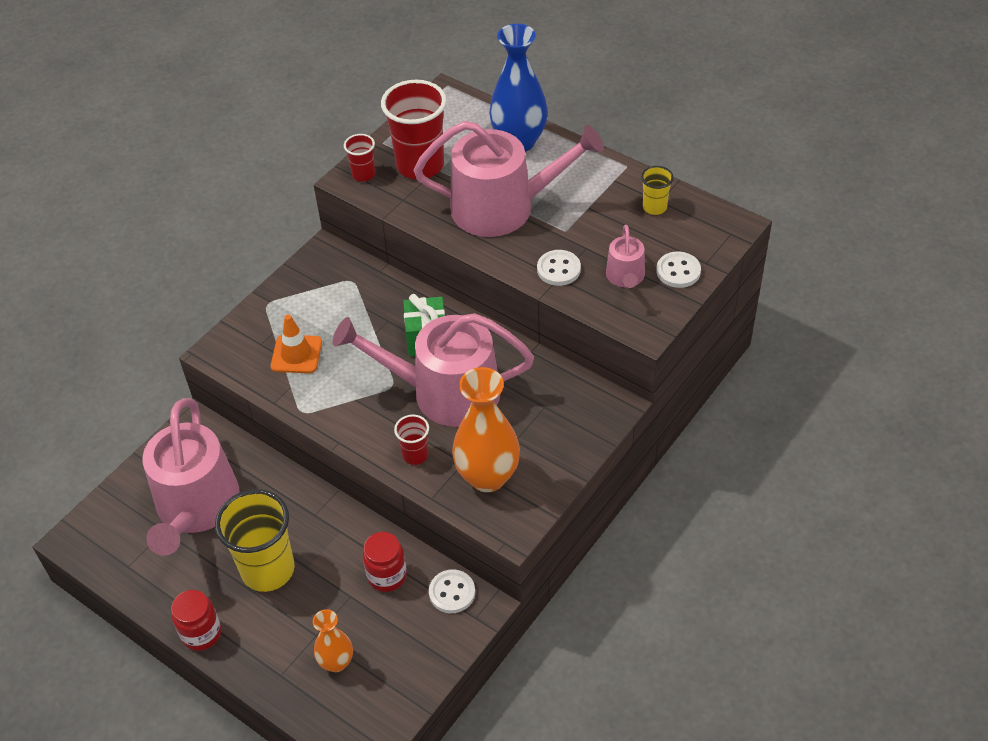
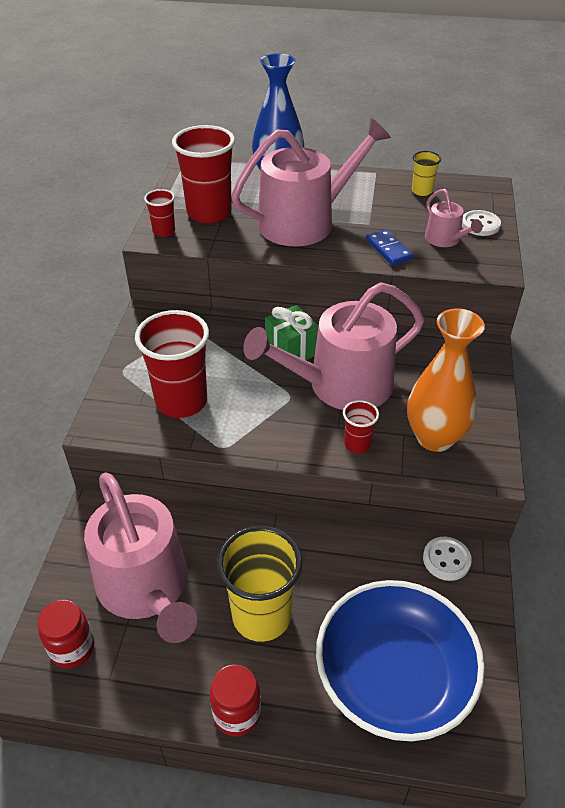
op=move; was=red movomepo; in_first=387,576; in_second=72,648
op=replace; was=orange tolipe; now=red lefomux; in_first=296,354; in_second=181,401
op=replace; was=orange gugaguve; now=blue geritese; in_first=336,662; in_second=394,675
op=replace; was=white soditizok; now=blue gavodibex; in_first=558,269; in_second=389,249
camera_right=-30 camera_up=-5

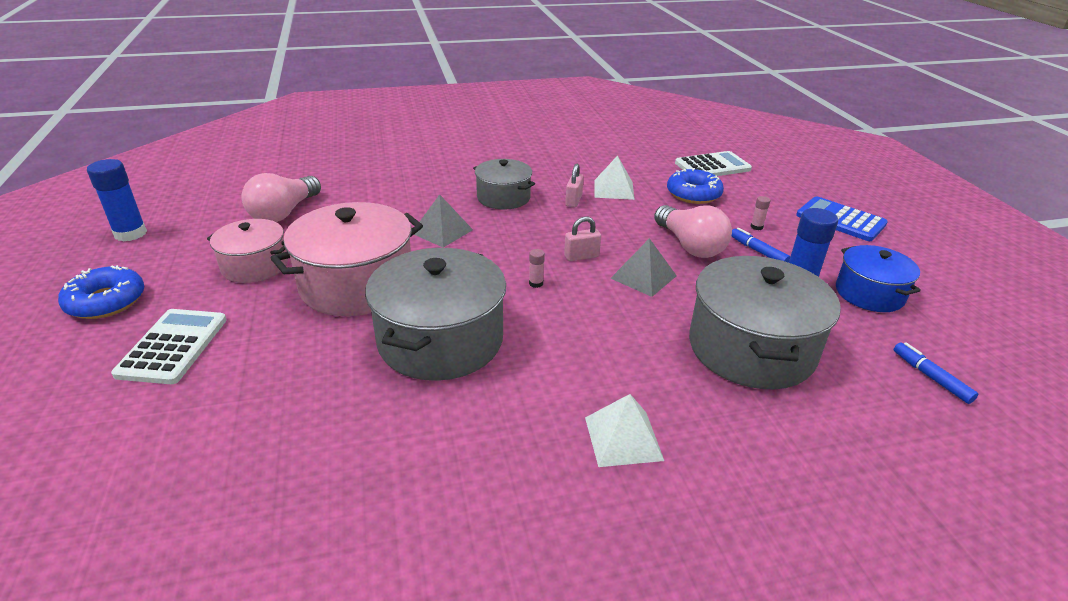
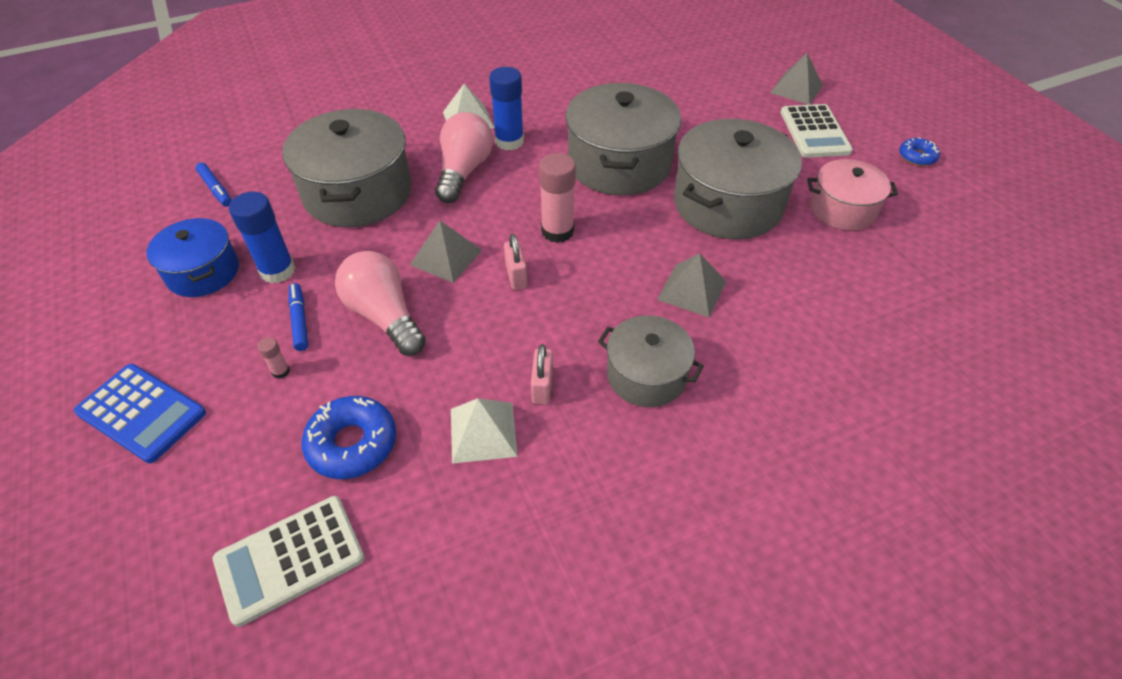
op=insert; now=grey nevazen; in_second=796,89
op=move; was=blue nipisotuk; in_first=130,234; in_second=509,141
op=move; was=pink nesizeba; in_first=284,213; in_second=464,171
op=recolor; was=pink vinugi; now=grey vinugi; in_first=357,284; in_second=727,204
op=rotate; was=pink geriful; in_first=581,256; in_second=516,276; clockwise=-75
op=rotate; was=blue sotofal; in_first=758,251; in_second=300,320; clockwise=-150
op=resize; was=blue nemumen; in_first=106,301; in_second=917,157; ratio=0.59
op=resize; was=pink nipisotuk; in_first=536,283; in_second=557,231; ratio=2.22
camera_right=170 camera_up=15

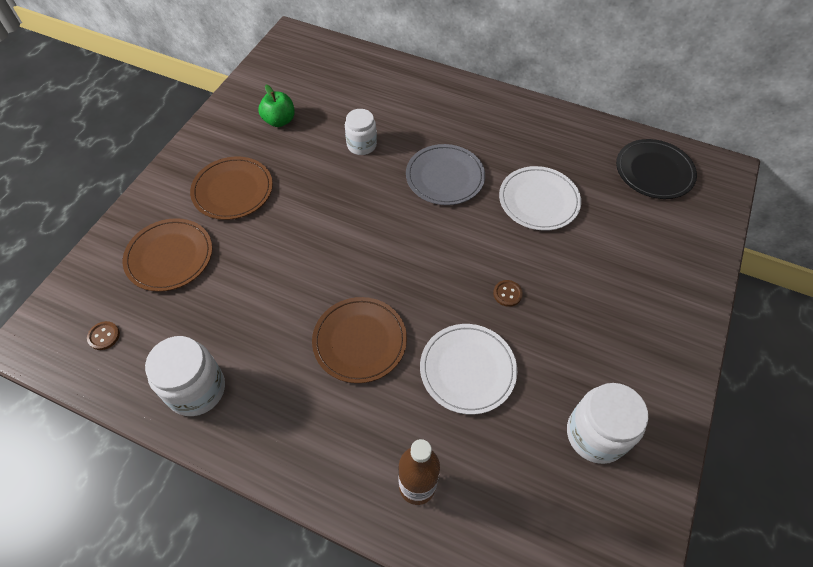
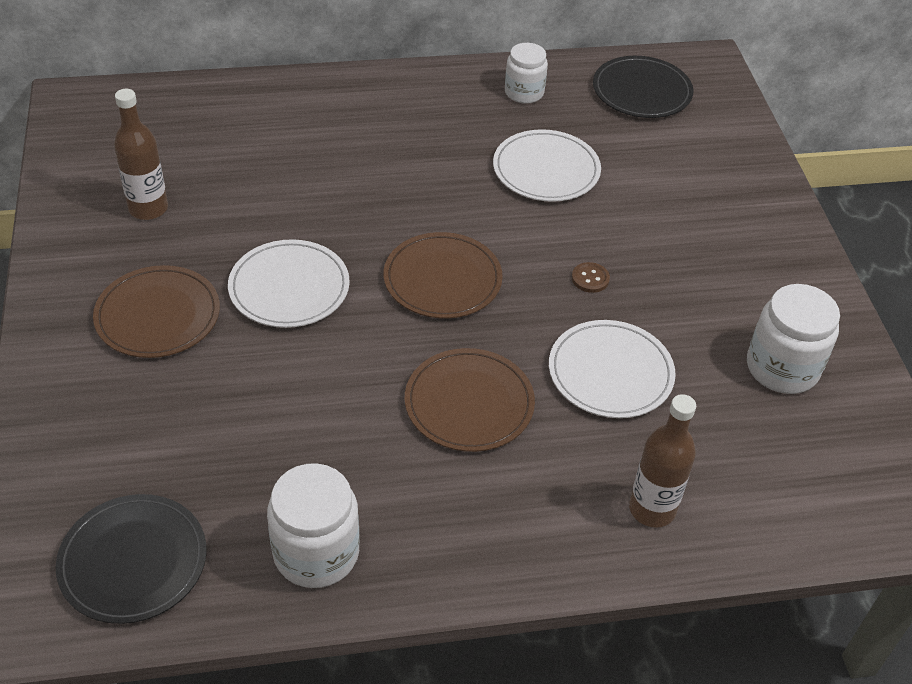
op=delete; was=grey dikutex; in_first=445,177
op=insert; now=white dikutex; in_second=289,287
op=move; was=brown dikutex; in_first=169,256; in_second=442,279
op=move; was=white movomepo; in_first=361,145; in_second=524,92
op=replace; was=brown soditizok; now=black dikutex; in_first=104,336; in_second=133,561
op=replace; was=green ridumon; now=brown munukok; in_first=279,121; in_second=148,209
camera_right=-35 camera_up=-10

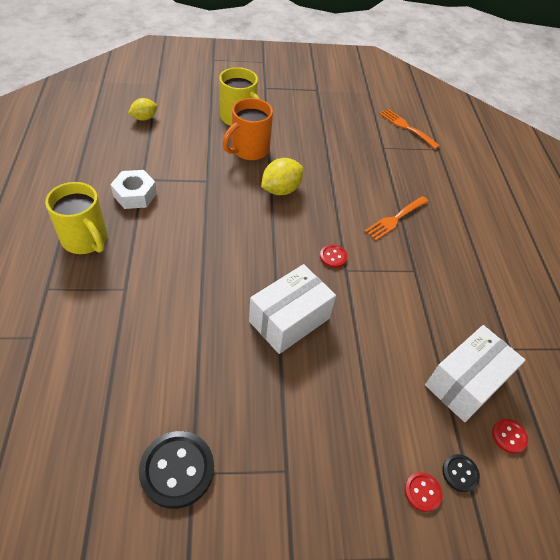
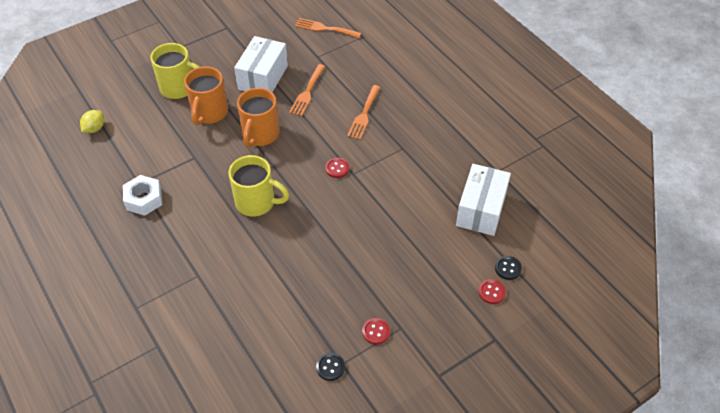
op=insert; now=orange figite; in_second=307,92
op=move; was=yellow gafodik; in_first=86,240; in_second=256,202
op=move; was=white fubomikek; in_first=289,320; in_second=263,77
op=move; was=red soditizok; in_first=509,436; in_second=376,331
op=replace; was=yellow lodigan; now=orange gafodik; in_first=281,190; in_second=260,135
op=resize; was=black soditizok; in_first=177,470; in_second=330,367; ratio=0.51
camera_right=-25 camera_up=0

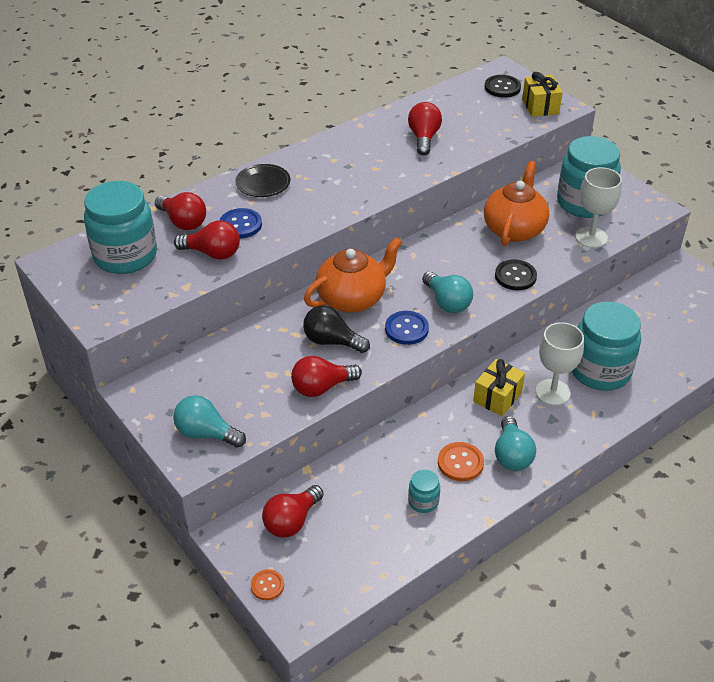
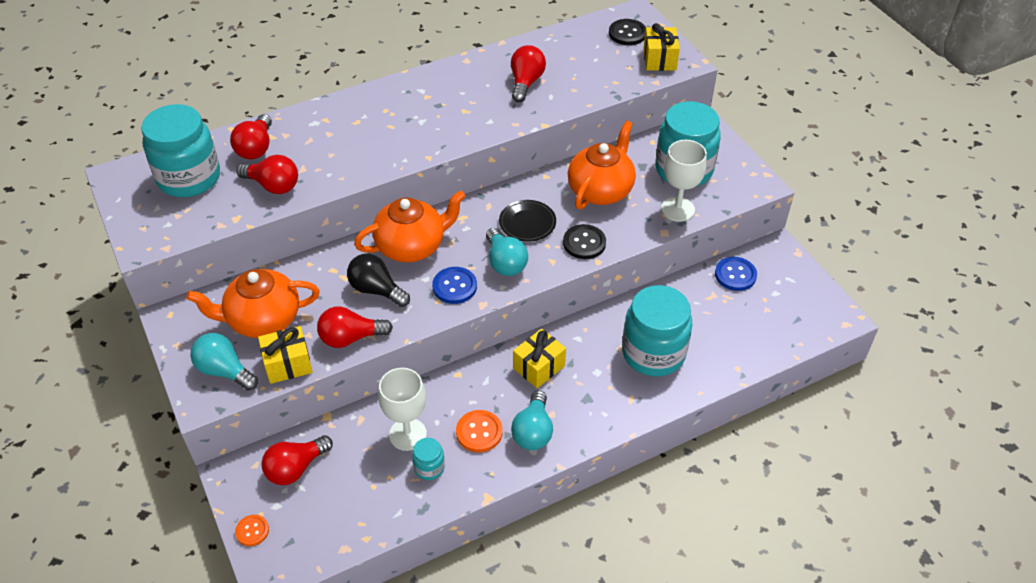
op=insert; now=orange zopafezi; in_second=262,320
op=insert; now=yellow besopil; in_second=288,364
op=move; was=blue soditizok; in_first=240,225; in_second=735,275
op=move; was=black dikutex; in_first=263,183; in_second=527,223
op=move; was=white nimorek; in_first=552,392; in_second=407,434
op=rotate; was=red nesizeba; in_first=183,222; in_second=256,148; clockwise=45
camera_right=10 camera_up=5

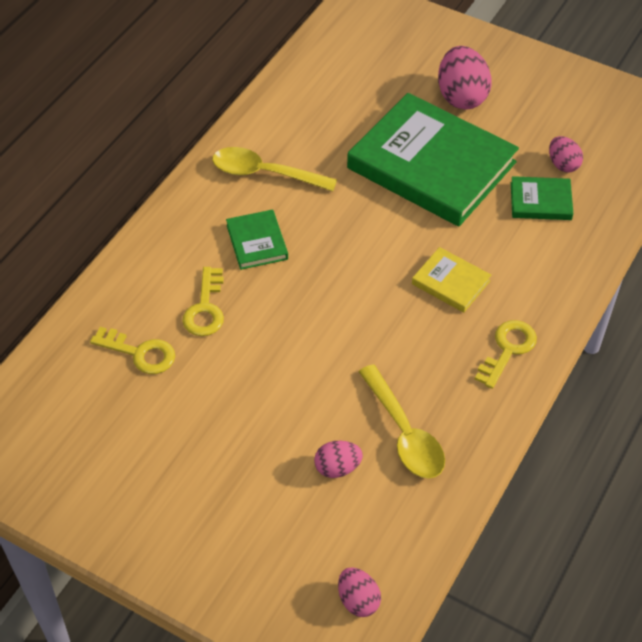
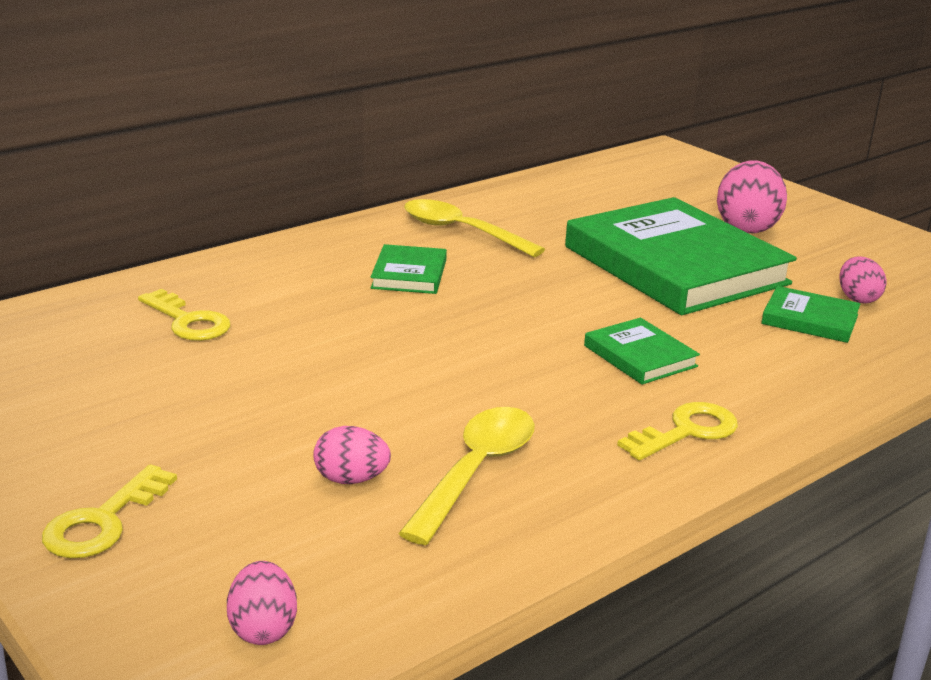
op=move; was=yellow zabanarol; in_first=205,308; in_second=103,521
op=recolor; was=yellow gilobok; now=green gilobok; in_first=450,282; in_second=640,356
op=rotate; was=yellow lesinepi; in_first=404,433; in_second=476,471; clockwise=-150
camera_right=20 camera_up=-25

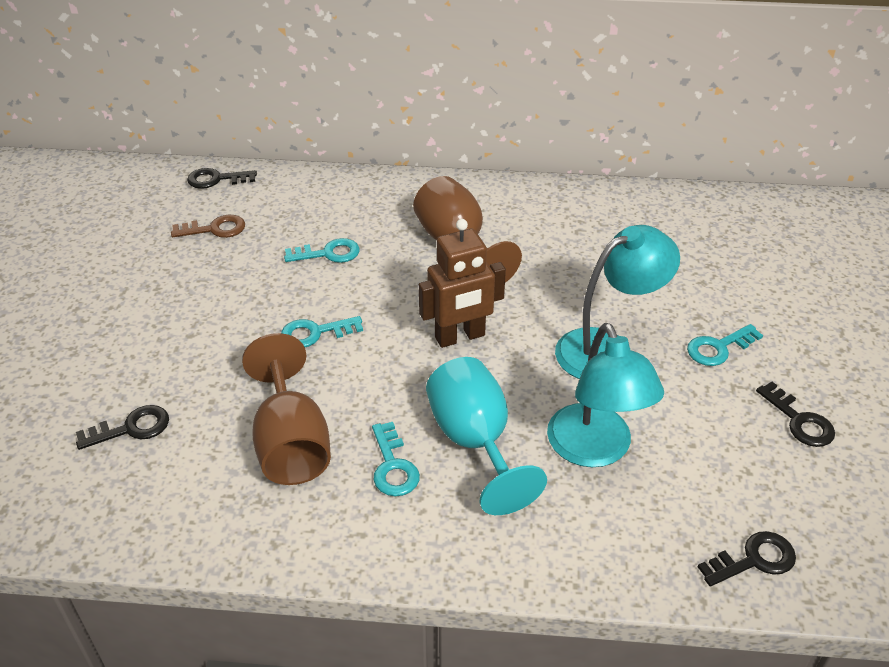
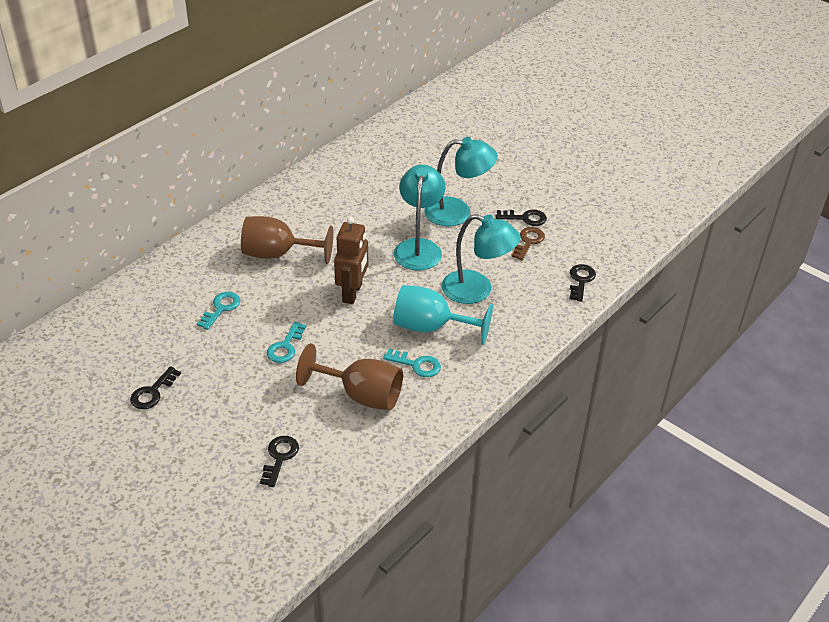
op=move; was=brown zabanarol; in_first=215,229; in_second=528,242
op=move; was=black zabanarol; in_first=216,179; in_second=152,392
op=replace; was=turquoise zabanarol; now=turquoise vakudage; in_first=718,348; in_second=457,212
camera_right=-55 camera_up=0

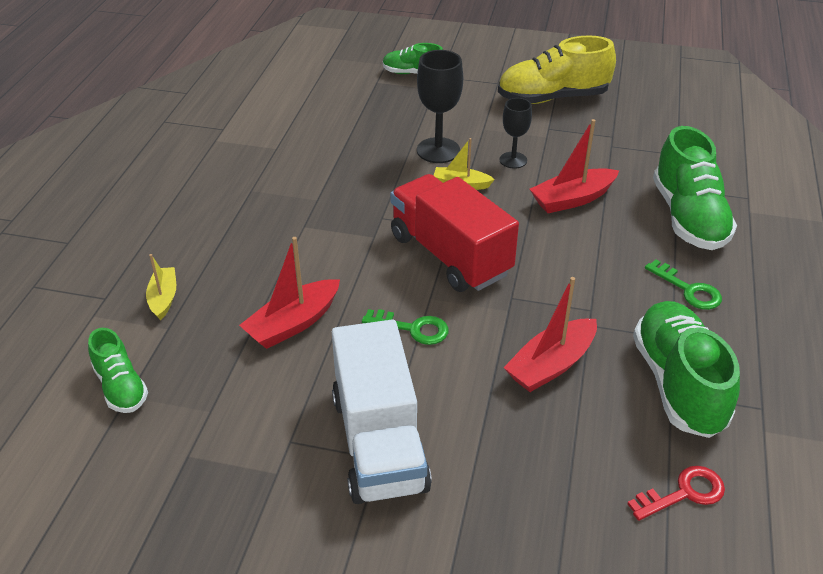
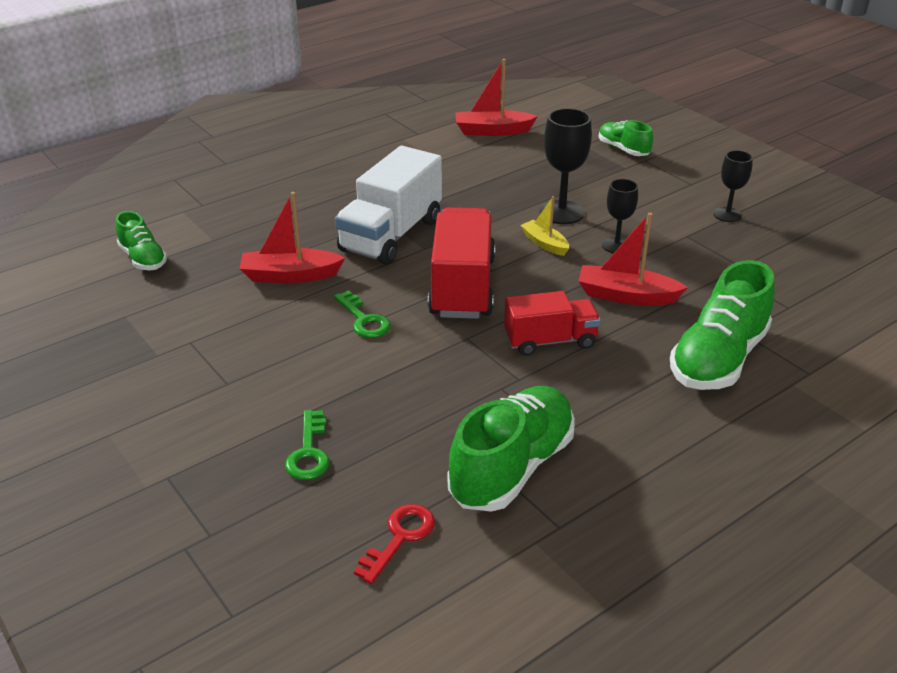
op=delete; was=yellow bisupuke; in_first=163,298
op=insert; now=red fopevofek; in_second=550,341
op=move; was=white fopevofek; in_first=379,442; in_second=391,235
op=move; was=red bisupuke; in_first=551,365; in_second=492,131
op=move; was=green zabanarol; in_first=688,290; in_second=309,452
op=replace; was=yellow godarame; now=black nimorek; in_first=552,98; in_second=727,214
op=rotate; was=green godarame; in_first=121,387; in_second=143,259; clockwise=-45
op=rotate; was=red zabanarol; in_first=684,493; in_second=400,537; clockwise=-75
camera_right=40 camera_up=-5

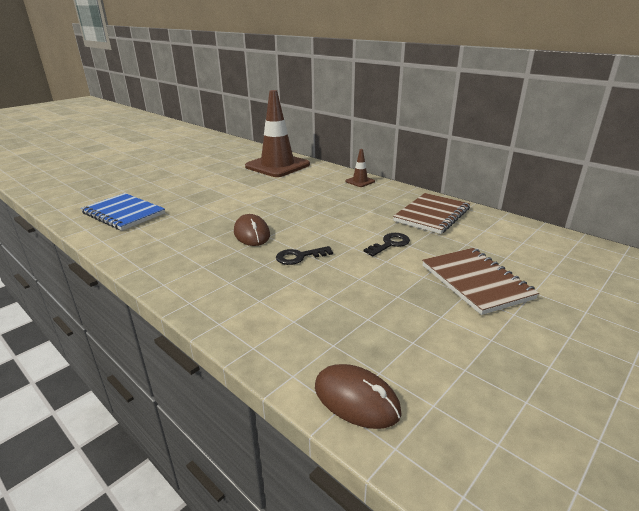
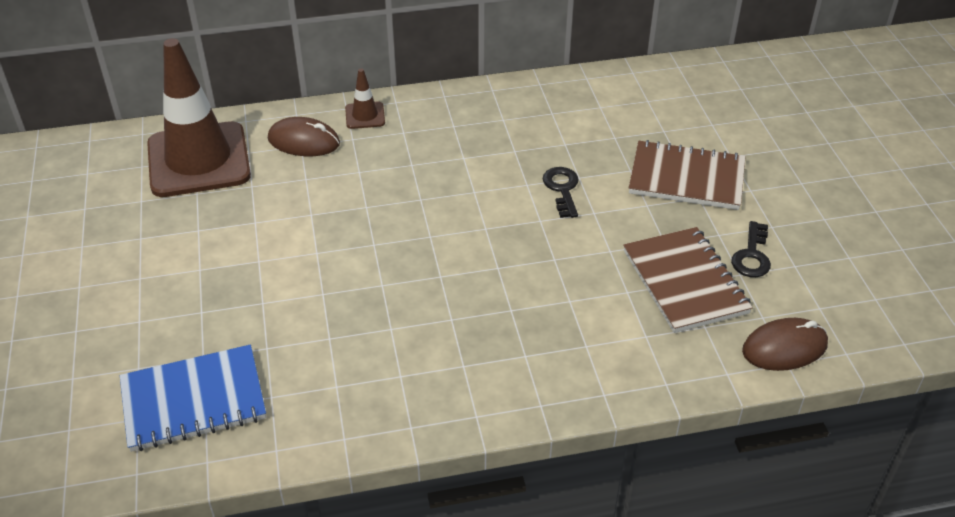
op=move; was=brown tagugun; in_first=251,233; in_second=304,141
op=move; was=black zabanarol; in_first=299,257; in_second=752,255
op=move; was=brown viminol; in_first=432,215; in_second=685,282
camera_right=-55 camera_up=15

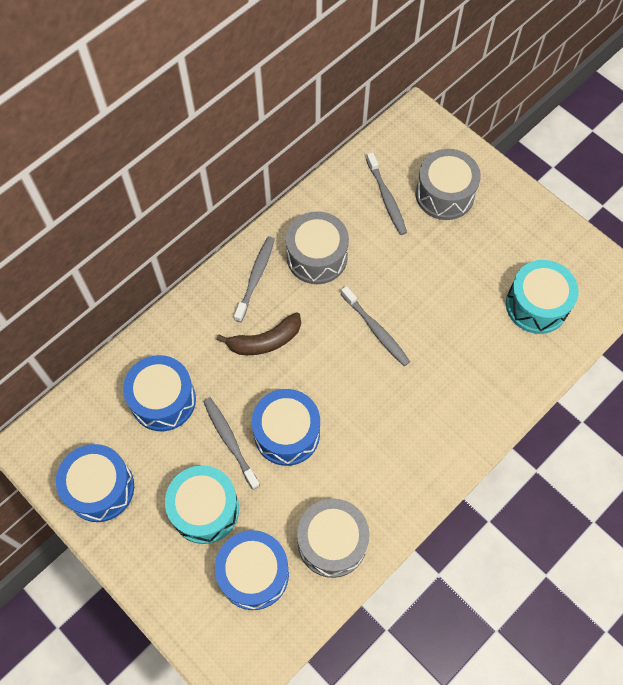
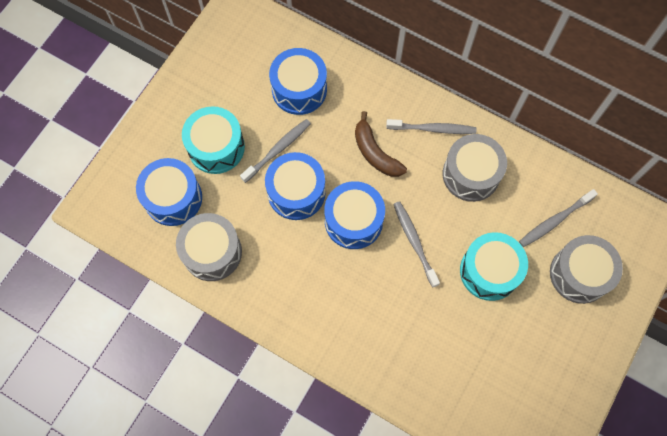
op=move; was=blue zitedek; in_first=100,488; in_second=353,221
op=move; was=turquoise zitedek; in_first=536,305; in_second=489,271
op=rotate; was=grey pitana; in_first=376,329; in_second=414,242; clockwise=120
camera_right=75 camera_up=5

